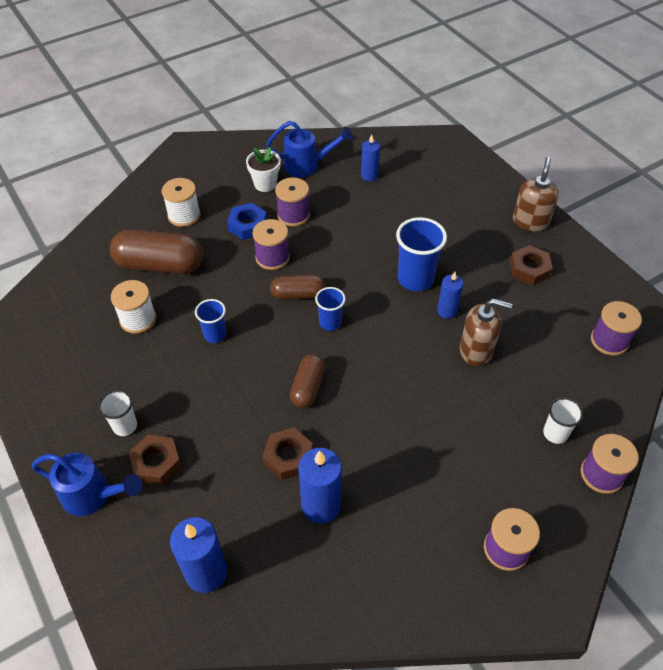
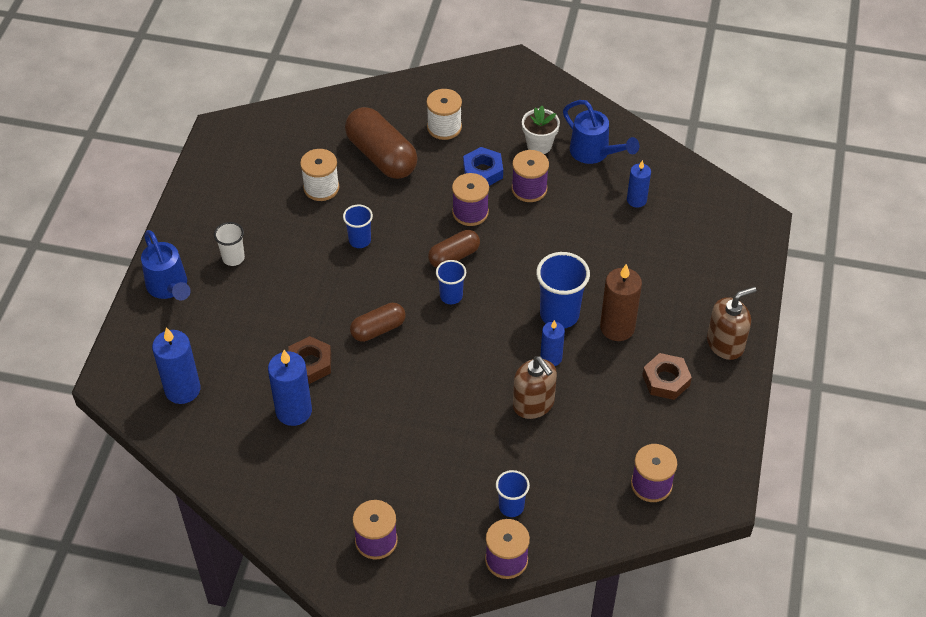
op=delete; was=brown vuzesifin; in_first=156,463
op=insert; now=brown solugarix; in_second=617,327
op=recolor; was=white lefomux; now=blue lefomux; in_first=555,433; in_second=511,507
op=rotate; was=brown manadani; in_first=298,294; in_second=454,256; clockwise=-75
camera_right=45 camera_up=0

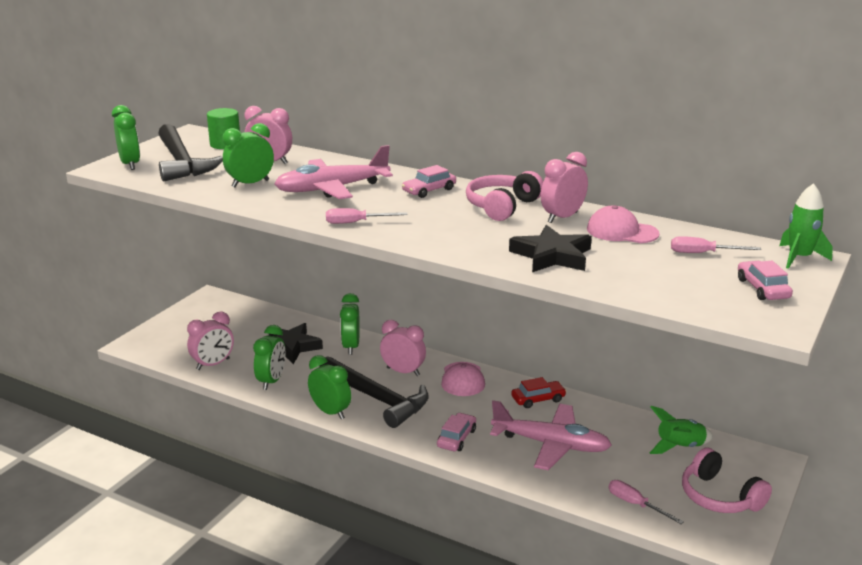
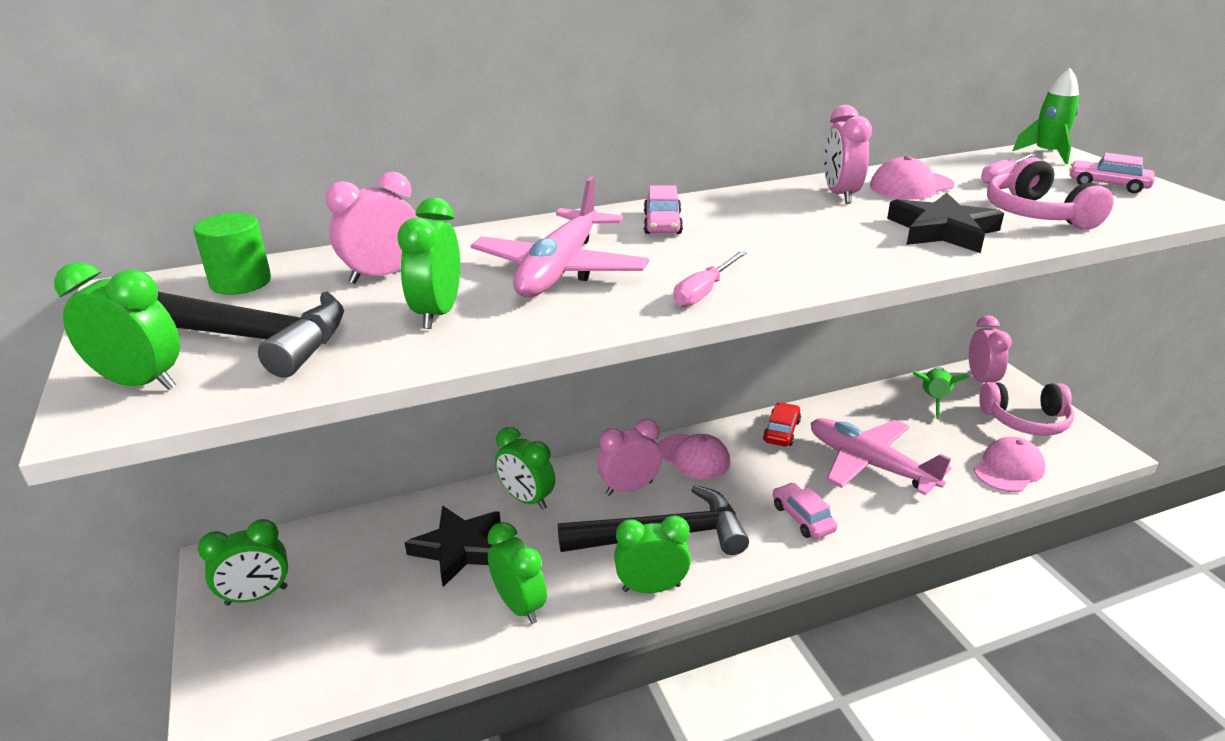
op=insert; now=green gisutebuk; in_second=256,596
op=move; was=pink gisutebuk; in_first=213,364; in_second=981,380
op=move; was=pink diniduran; in_first=502,206; in_second=1037,214
op=replace; was=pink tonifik; now=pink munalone; in_first=635,504; in_second=1008,469
op=rotate; was=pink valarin; in_first=551,444; in_second=869,464; clockwise=-105
camera_right=-50 camera_up=5

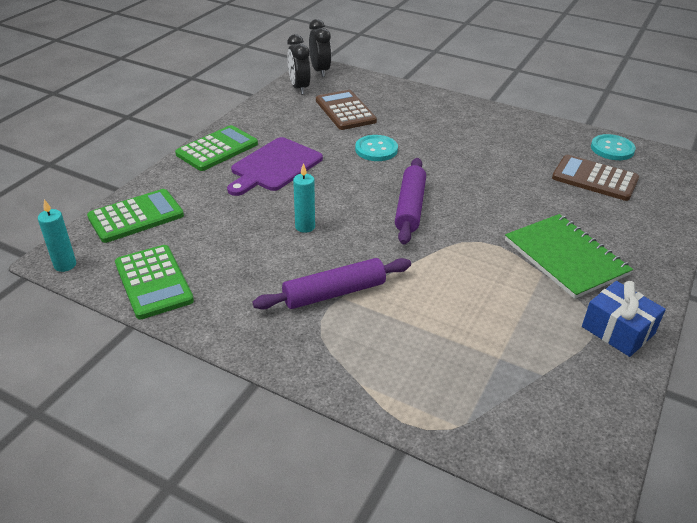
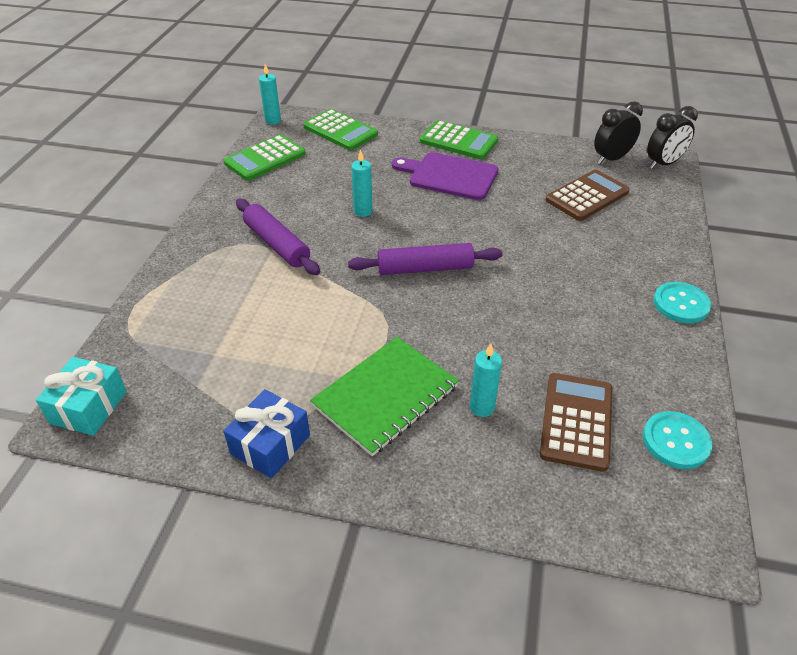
op=insert; now=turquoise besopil; in_second=89,407
op=insert; now=turquoise solugarix; in_second=482,407
op=move; was=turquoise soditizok; in_first=376,149; in_second=681,304
camera_right=75 camera_up=5

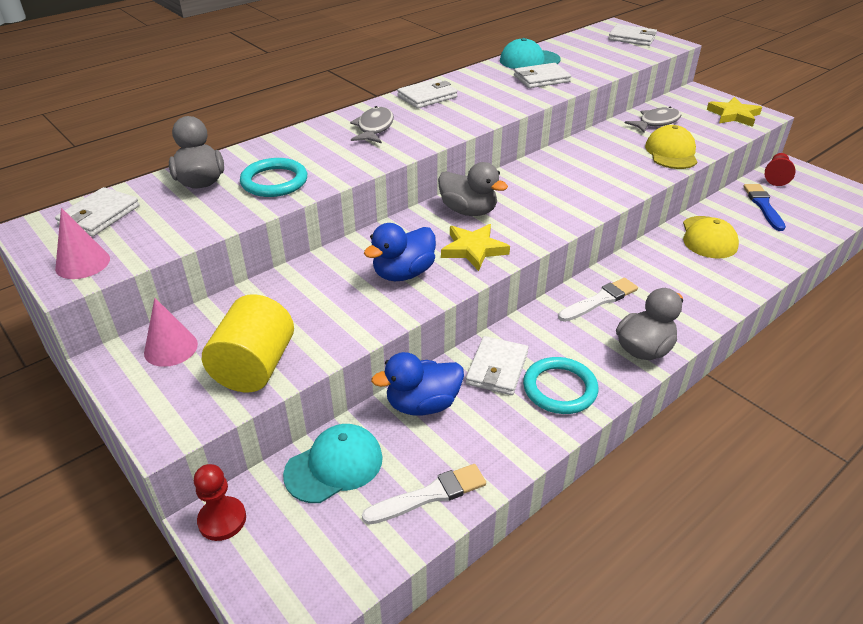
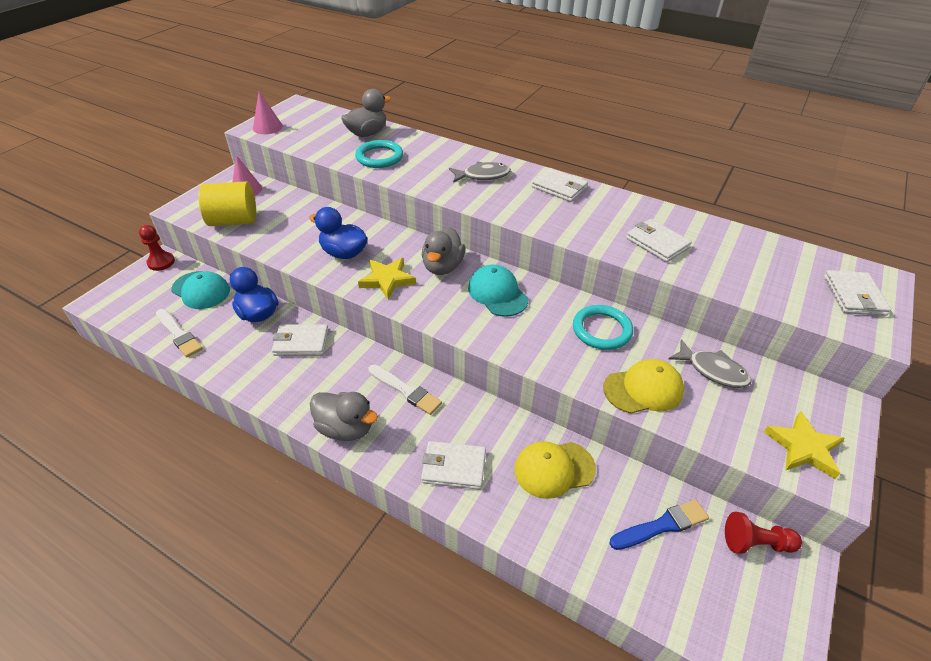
op=move; was=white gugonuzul; in_first=99,215; in_second=454,467
op=move; was=turquoise munalone; in_first=529,60; in_second=497,293
op=move; was=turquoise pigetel; in_first=559,388; in_second=601,330
camera_right=70 camera_up=5

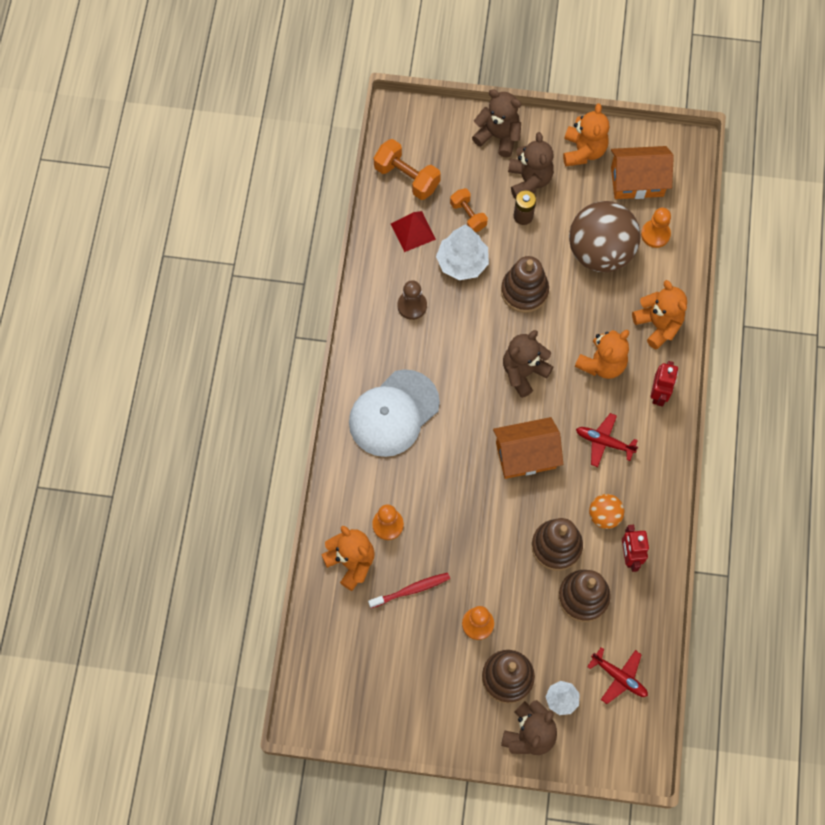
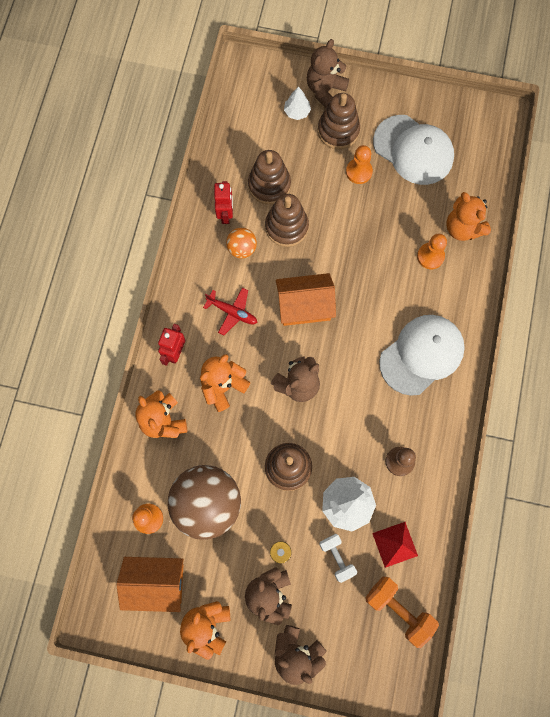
op=delete; was=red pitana; in_first=411,590
op=delete; was=red valarin; in_first=619,677
op=insert; now=white munalone; in_second=413,150
op=recolor; was=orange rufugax; now=white rufugax; in_first=468,215; in_second=337,557
camera_right=-175 camera_up=5

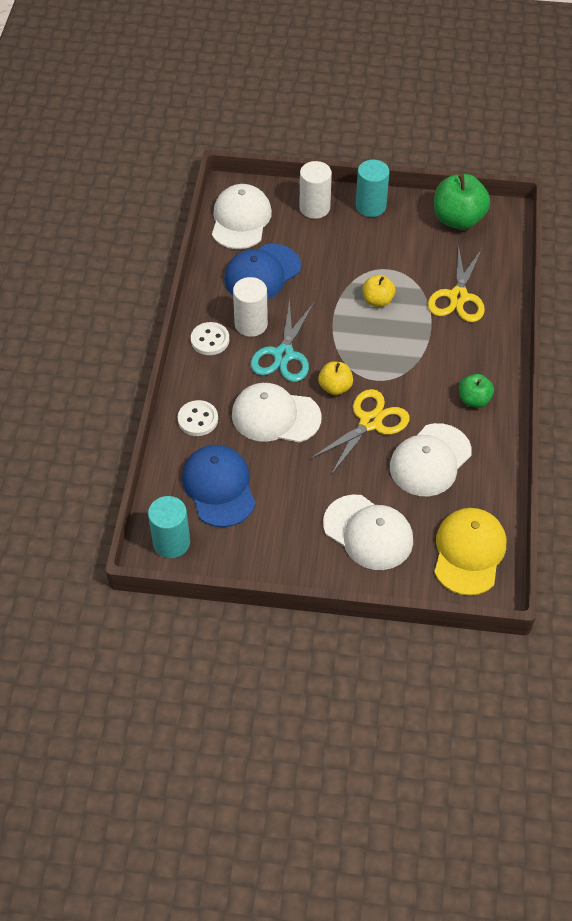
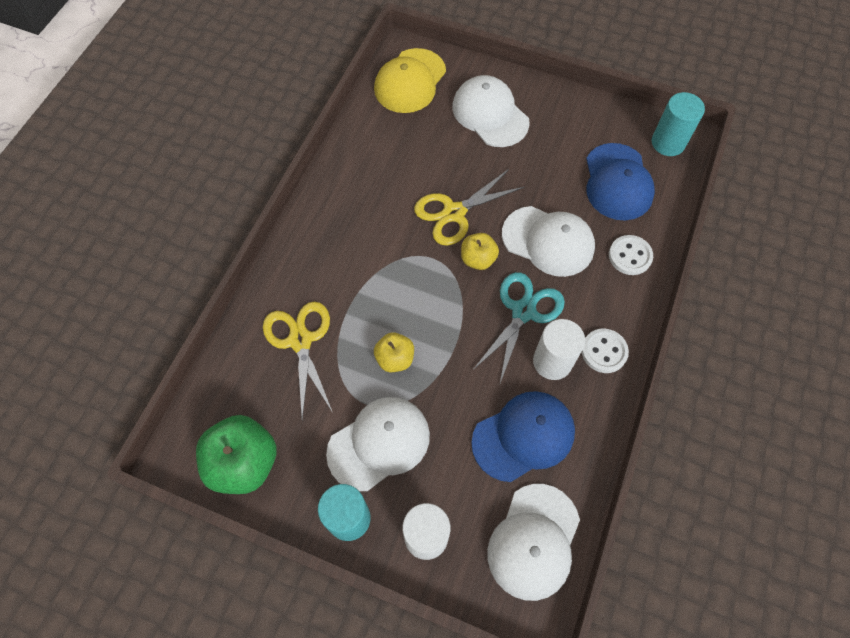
op=delete; was=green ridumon; in_first=474,400
op=move; was=white munalone; in_first=430,460; in_second=379,443
op=rotate; was=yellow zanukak; in_first=458,297; in_second=300,340; clockwise=-45
camera_right=-165 camera_up=10

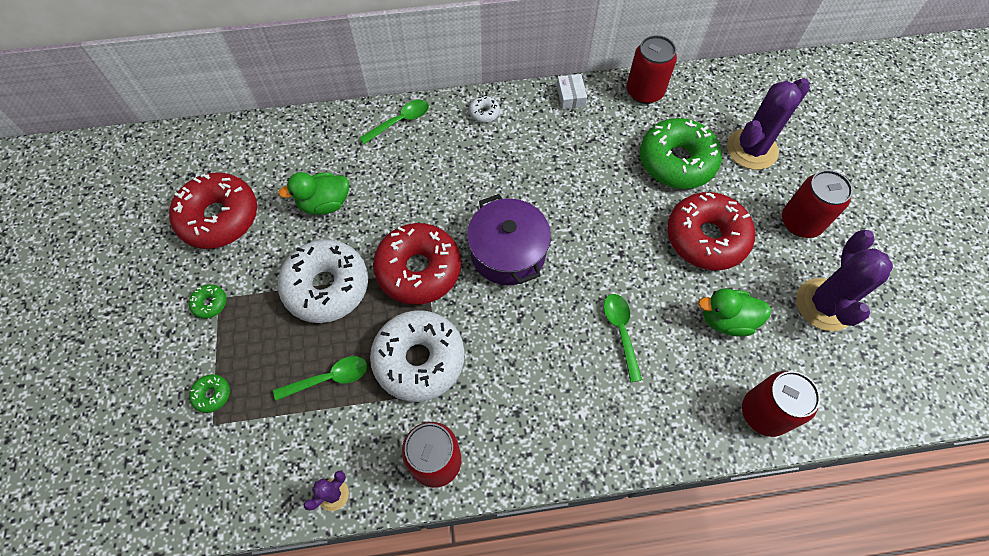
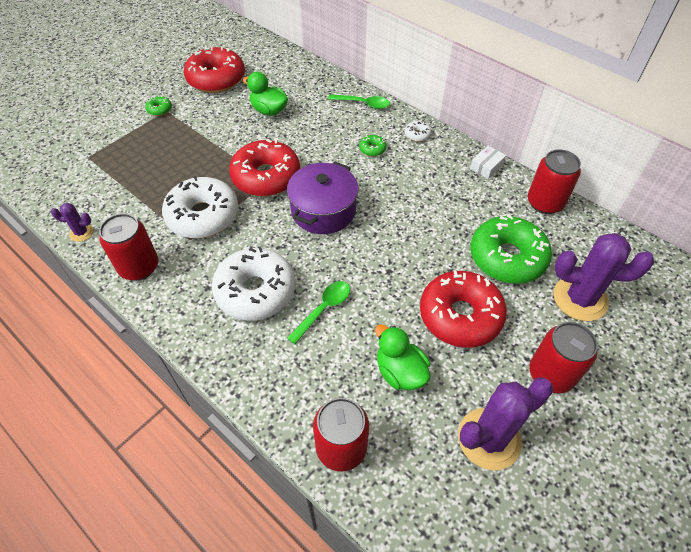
op=delete; was=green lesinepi; in_first=328,378
op=move; was=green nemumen; in_first=212,395; in_second=372,149
op=move; was=white nemumen; in_first=326,287; in_second=255,291
camera_right=50 camera_up=-10

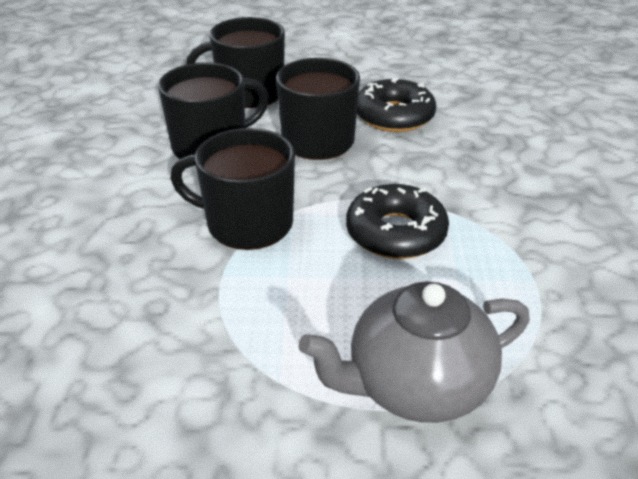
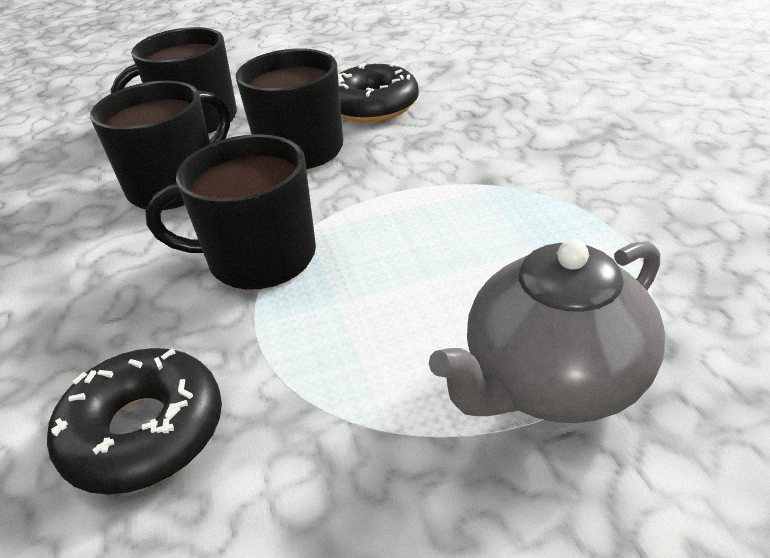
op=move; was=black nemumen; in_first=395,233; in_second=144,432
camera_right=-15 camera_up=0

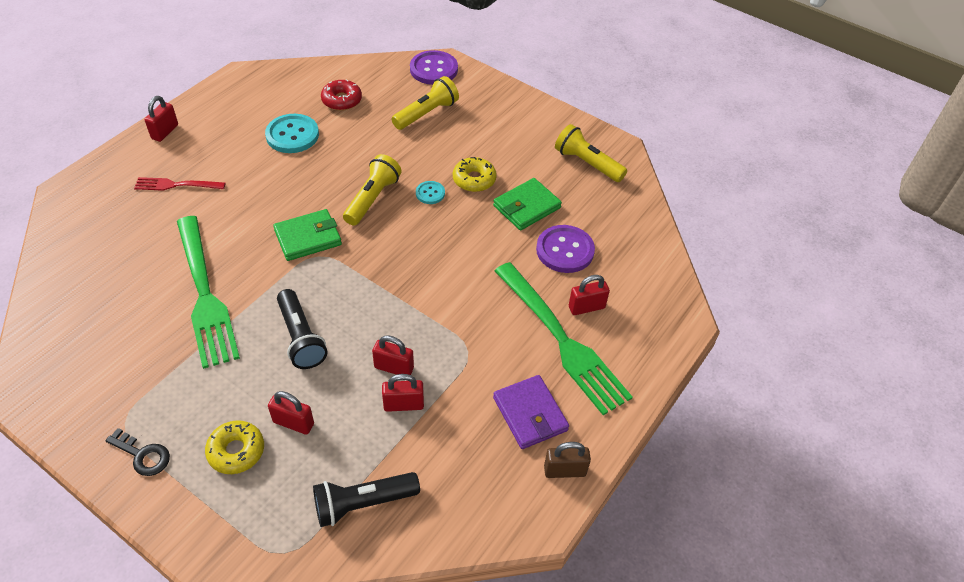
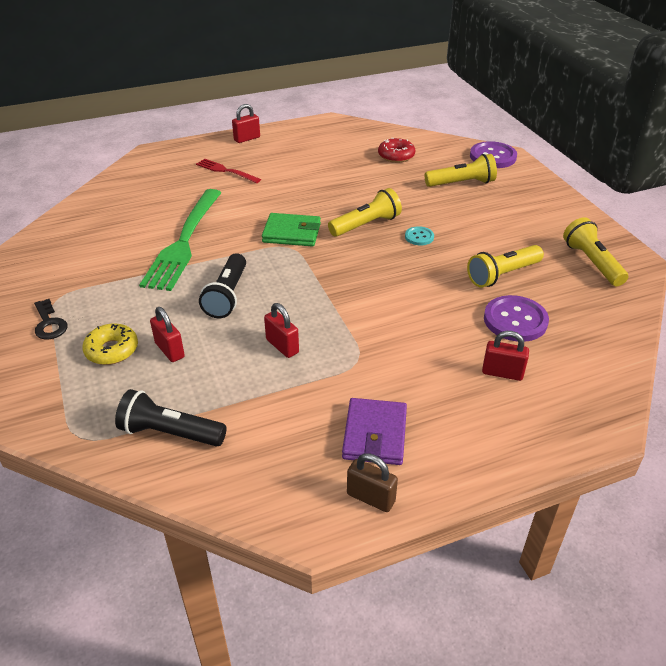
op=delete; was=turquoise soditizok; in_first=292,135
op=delete; was=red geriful; in_first=403,405
op=delete; was=yellow nemumen; in_first=474,179
op=delete; was=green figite; in_first=562,340
op=replace; was=green gugonuzul; now=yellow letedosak; in_first=526,207; in_second=502,275
camera_right=35 camera_up=-10

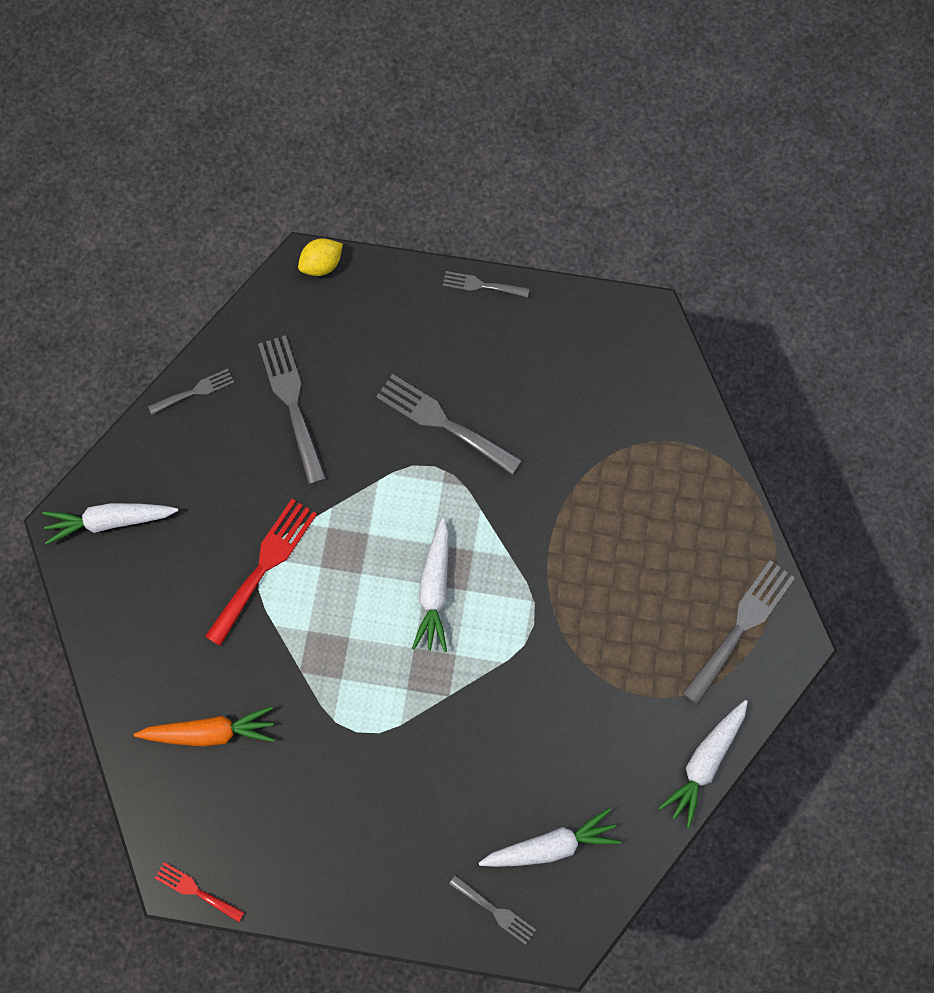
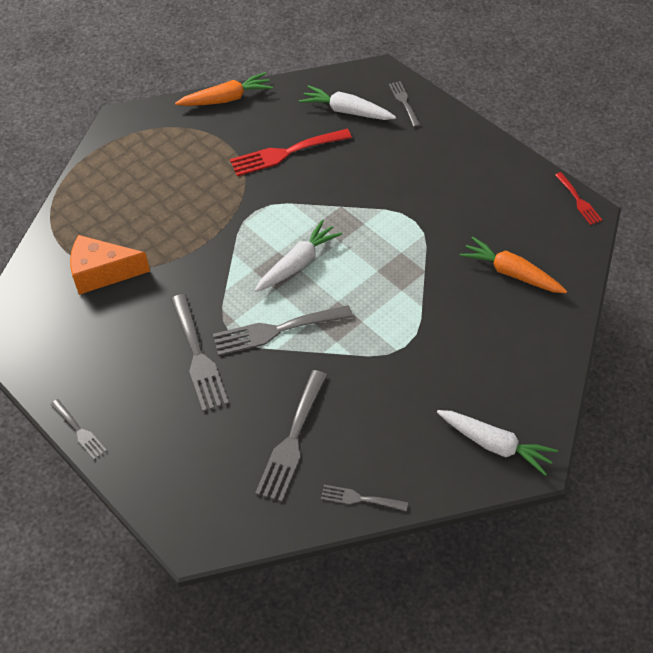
op=delete; was=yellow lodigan; in_first=322,264
op=insert; now=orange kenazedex; in_second=102,273
op=move; was=red figite; in_first=264,566; in_second=285,153
op=move; was=grey figite; in_first=741,626; in_second=276,330
op=recolor; was=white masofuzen; now=orange masofuzen; in_first=704,763; in_second=226,99
camera_right=-140 camera_up=-20

